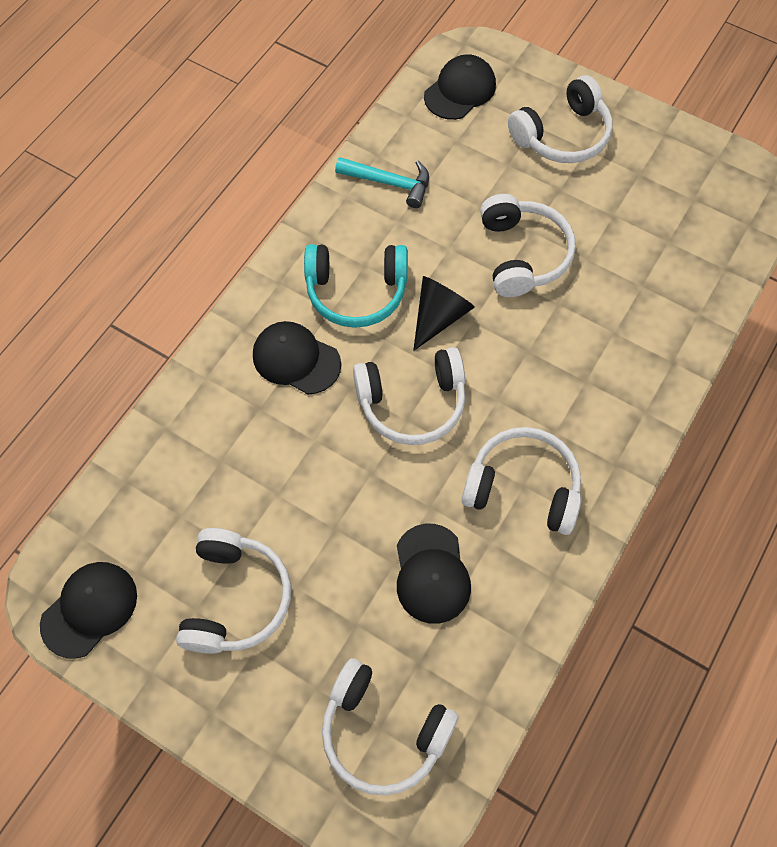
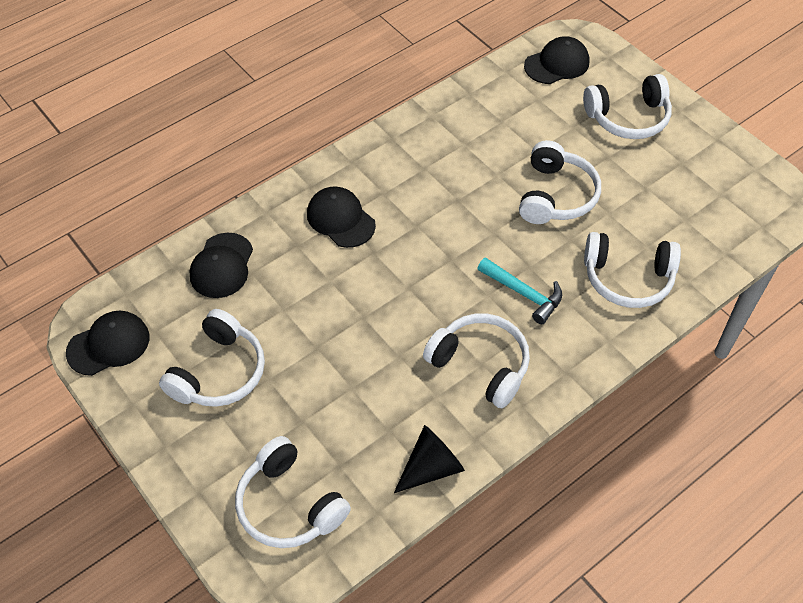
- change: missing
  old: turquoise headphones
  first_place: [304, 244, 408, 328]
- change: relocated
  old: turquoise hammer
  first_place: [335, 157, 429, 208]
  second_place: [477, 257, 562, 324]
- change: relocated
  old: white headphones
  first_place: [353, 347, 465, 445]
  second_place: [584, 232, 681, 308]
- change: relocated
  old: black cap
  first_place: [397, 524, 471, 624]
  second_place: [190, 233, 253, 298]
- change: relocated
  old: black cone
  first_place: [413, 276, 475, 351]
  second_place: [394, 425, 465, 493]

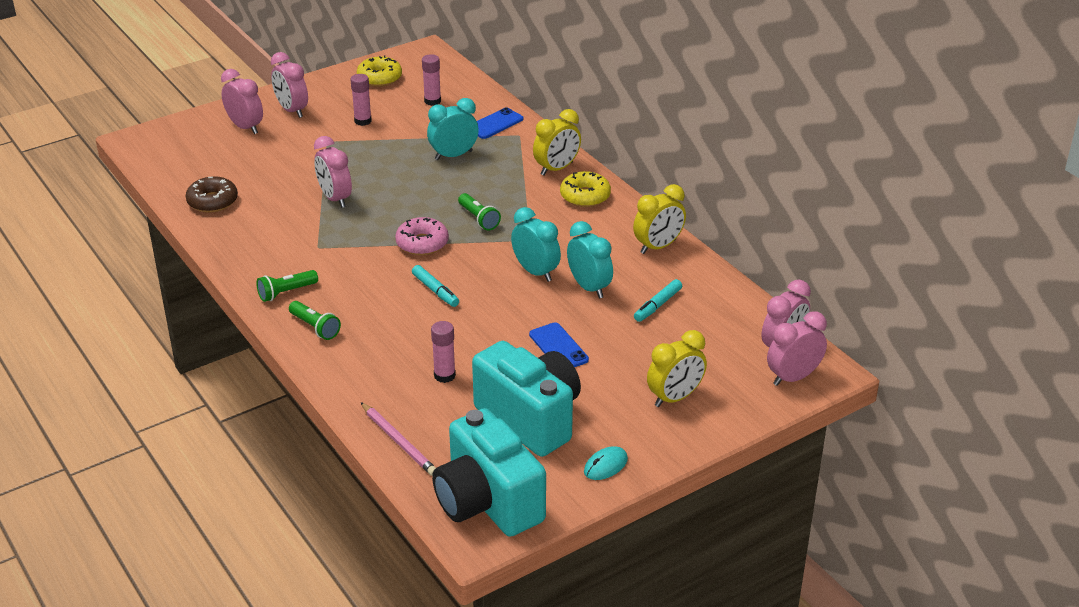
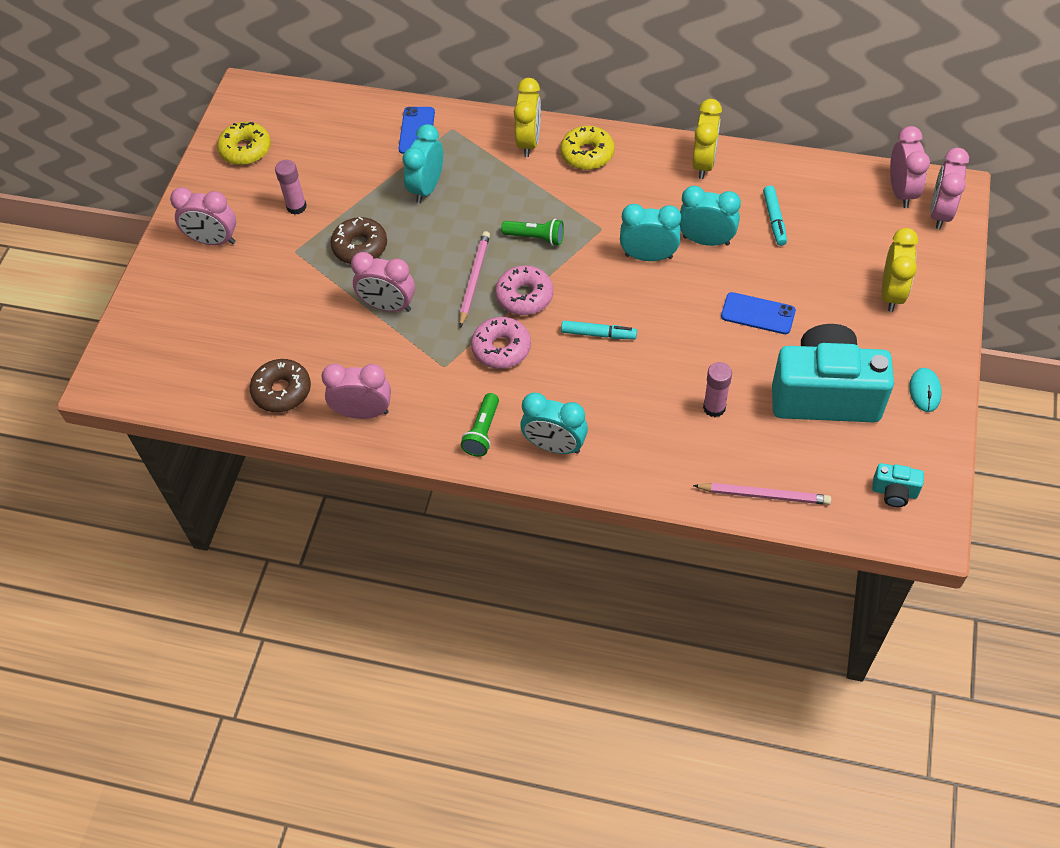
- change: relocated
  old: pink clock
  first_place: [221, 69, 263, 134]
  second_place: [322, 364, 391, 419]
- change: exchanged
  old: green flashlight
  new: turquoise clock
  first_place: [289, 301, 341, 340]
  second_place: [520, 393, 588, 454]
- change: missing
  old: pink glue stick
  first_place: [422, 54, 441, 106]
- change: size
  old: turquoise camera
  first_place: [432, 408, 546, 537]
  second_place: [872, 463, 924, 507]
  factor: 0.4
- change: appeared
  new: brown donut
  second_place: [331, 217, 387, 264]
- change: appeared
  new: pink pencil
  second_place: [459, 231, 490, 328]
- change: appeared
  new: pink donut
  second_place: [471, 317, 531, 369]

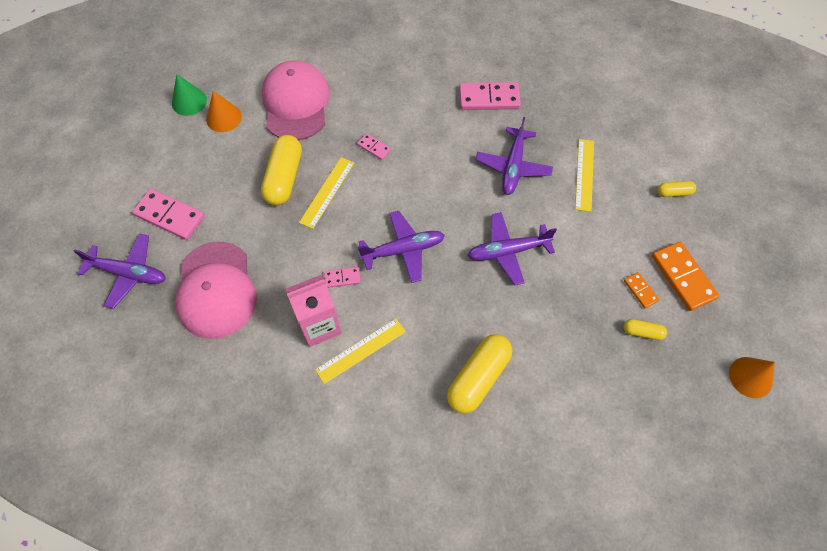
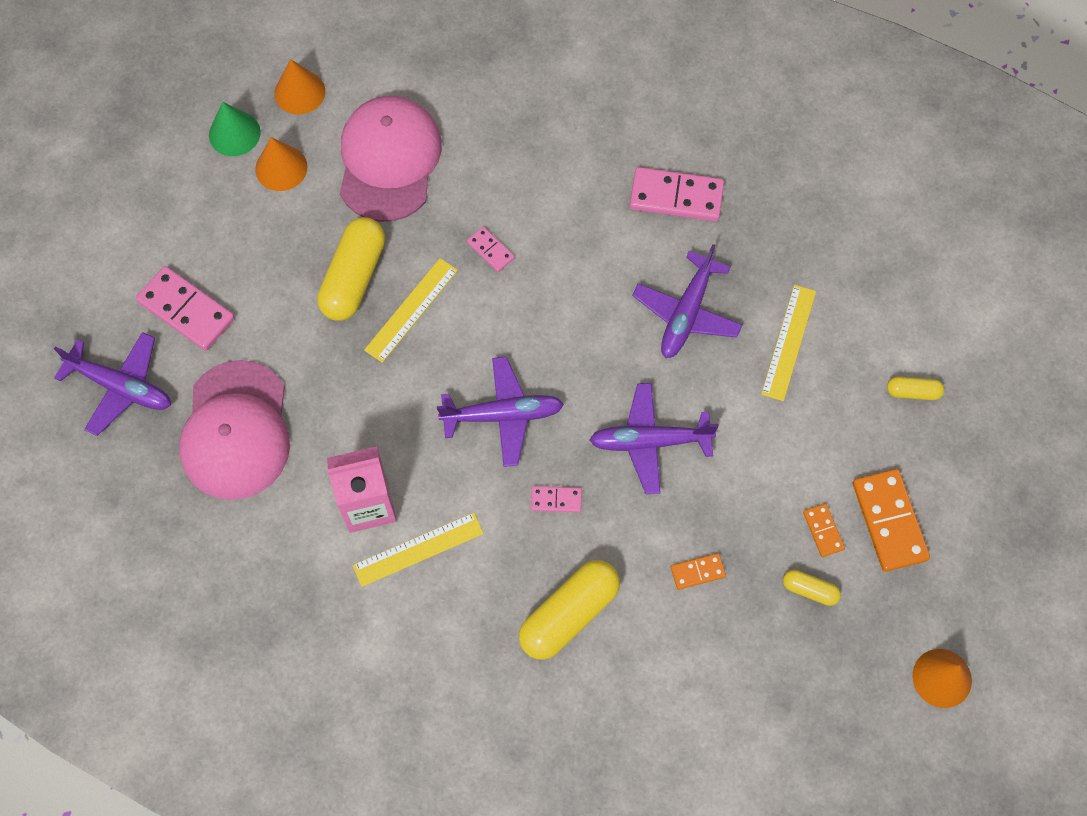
- change: relocated
  old: pink domino
  first_place: [324, 267, 361, 288]
  second_place: [531, 486, 582, 512]
- change: appeared
  new: orange cone
  second_place: [274, 59, 325, 115]
- change: appeared
  new: orange domino
  second_place: [671, 553, 726, 590]

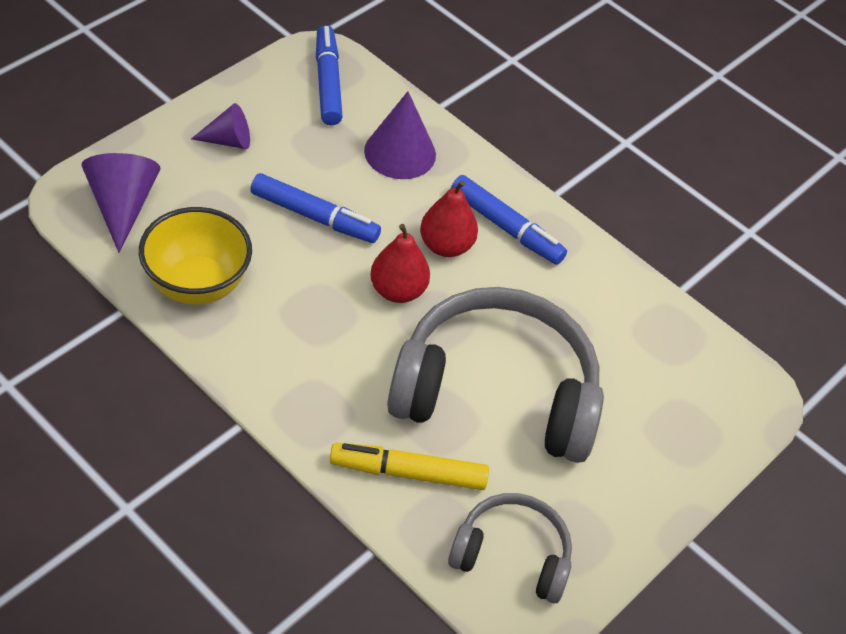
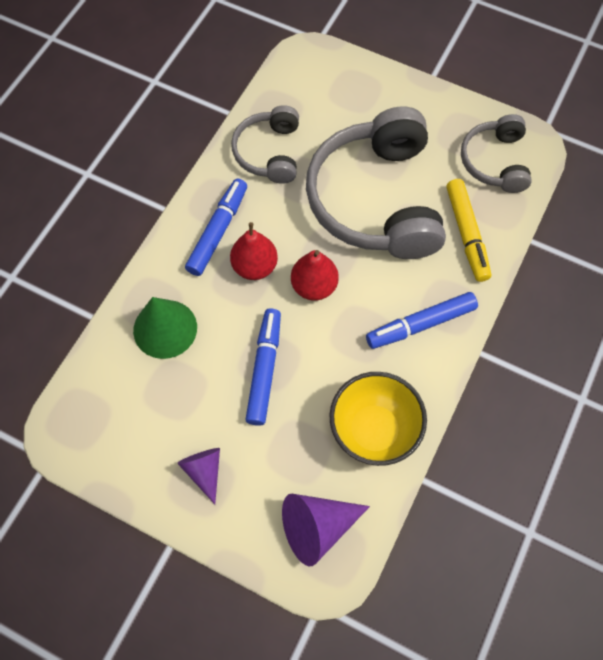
- change: relocated
  old: blue marker
  first_place: [316, 25, 343, 125]
  second_place: [366, 292, 478, 349]
- change: colour
  old: purple cone
  new: green cone
  first_place: [364, 91, 436, 179]
  second_place: [133, 297, 197, 359]
- change: appeared
  new: grey headphones
  second_place: [231, 105, 299, 184]

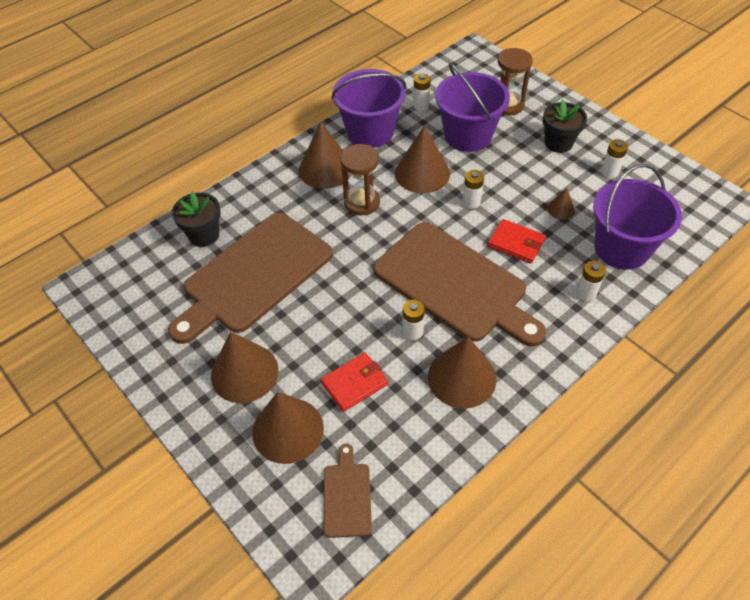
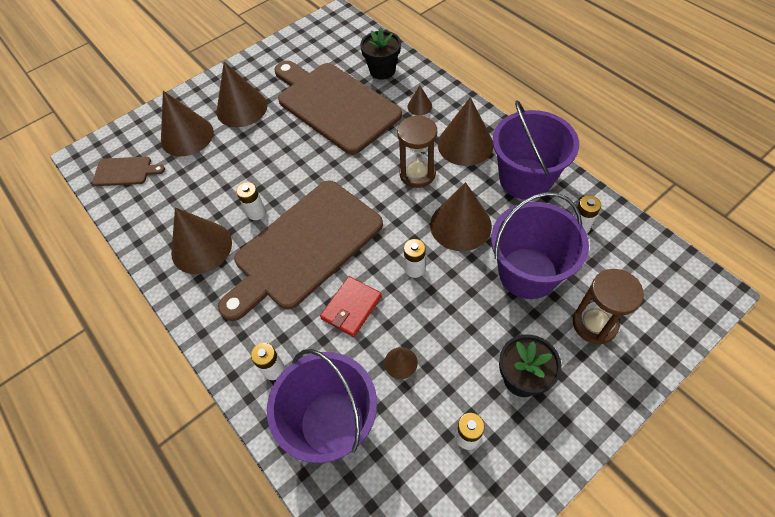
- change: missing
  old: red wallet
  first_place: [321, 352, 388, 412]
- change: appeared
  new: brown cone
  second_place: [407, 85, 432, 115]

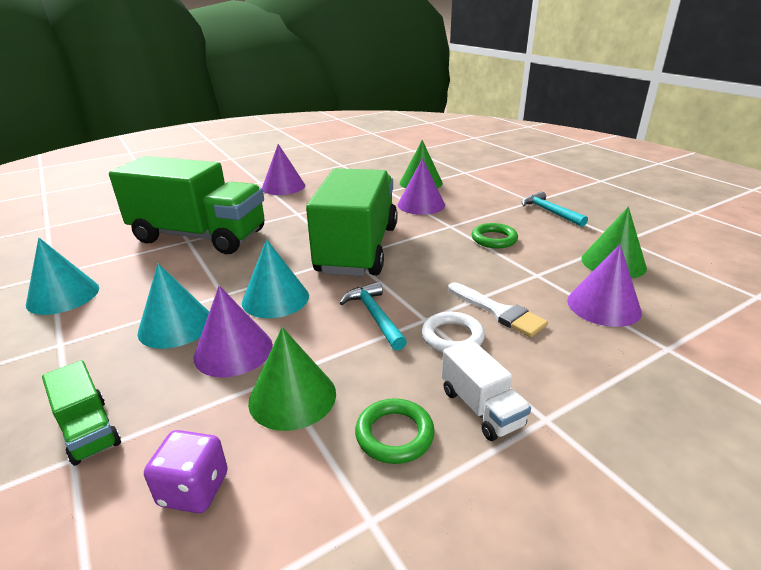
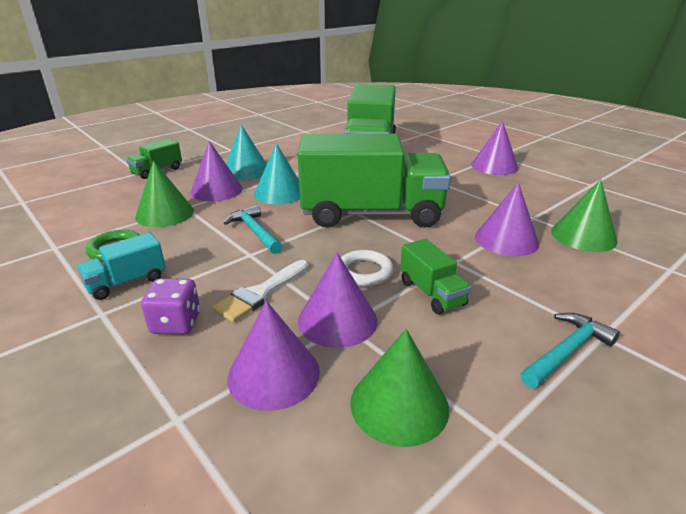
- change: missing
  old: turquoise cone
  first_place: [26, 238, 99, 315]
- change: relocated
  old: purple dice
  first_place: [144, 430, 228, 513]
  second_place: [141, 278, 200, 334]
- change: spun
  old: turquoise hammer
  first_place: [340, 282, 407, 351]
  second_place: [224, 205, 282, 254]
  degrees: -90
- change: relocated
  old: white ring
  first_place: [422, 312, 485, 353]
  second_place: [341, 250, 393, 286]
- change: colour
  old: white truck
  new: turquoise truck
  first_place: [442, 339, 531, 441]
  second_place: [77, 233, 166, 300]
- change: exchanged
  old: green ring
  new: green truck
  first_place: [472, 223, 518, 248]
  second_place: [400, 239, 471, 314]
- change: appeared
  new: purple cone
  second_place: [298, 252, 377, 348]

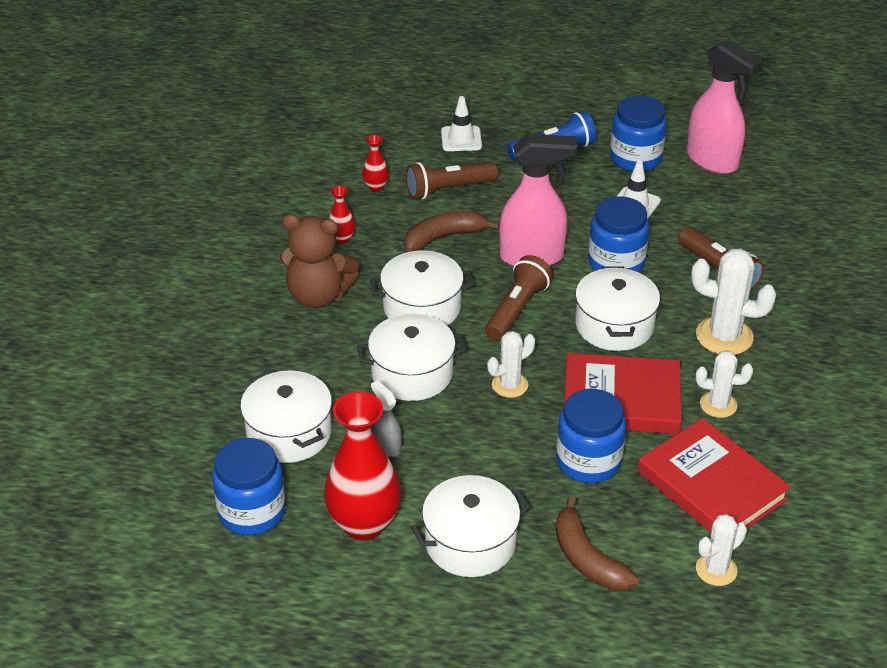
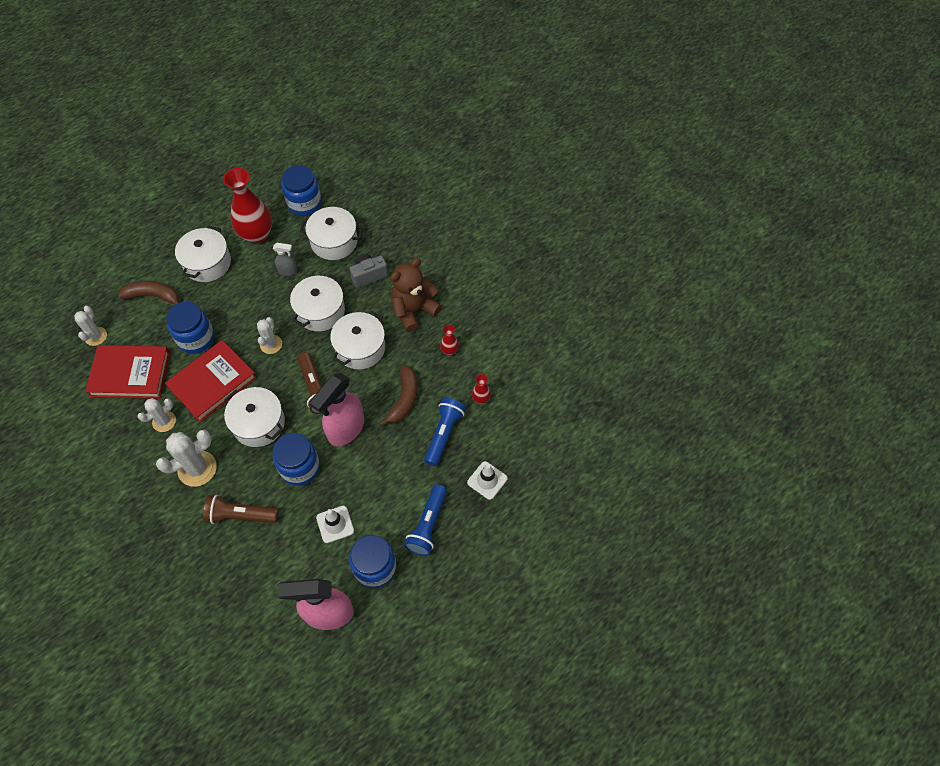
- change: colour
  old: brown flashlight
  new: blue flashlight
  first_place: [406, 162, 498, 200]
  second_place: [424, 398, 466, 466]
- change: appeared
  new: grey camera
  second_place: [349, 254, 388, 288]

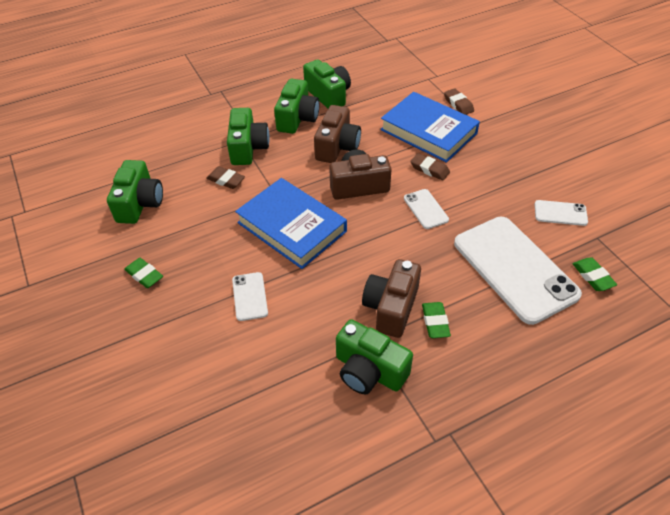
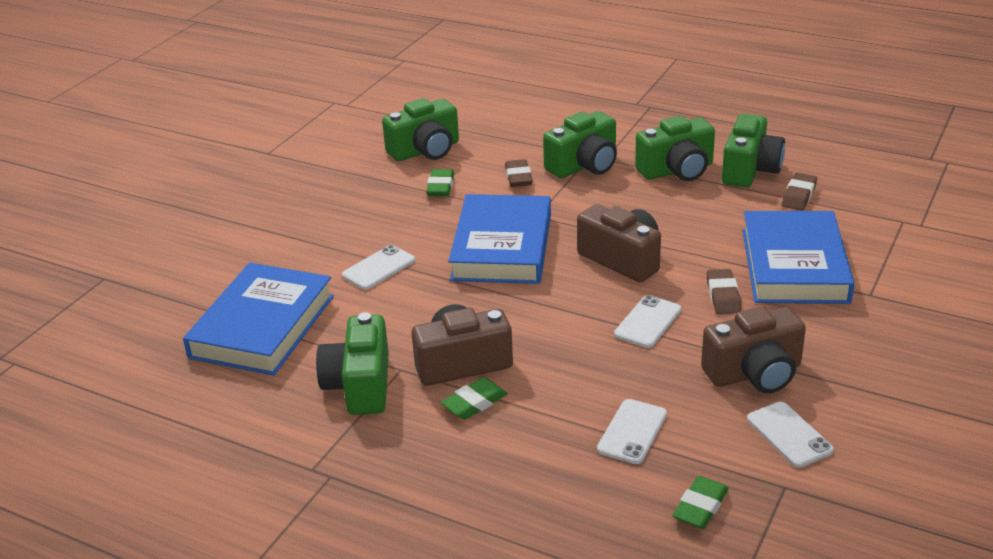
- change: relocated
  old: green eraser
  first_place: [124, 258, 163, 288]
  second_place: [426, 169, 454, 196]
- change: relocated
  old: brown camera
  first_place: [314, 105, 361, 163]
  second_place: [701, 307, 806, 393]
- change: relocated
  old: brown eraser
  first_place: [444, 88, 474, 115]
  second_place: [782, 173, 817, 211]
- change: size
  old: white phone
  first_place: [454, 217, 582, 325]
  second_place: [597, 399, 667, 464]
  factor: 0.44
- change: appeared
  new: blue book
  second_place: [183, 263, 334, 376]

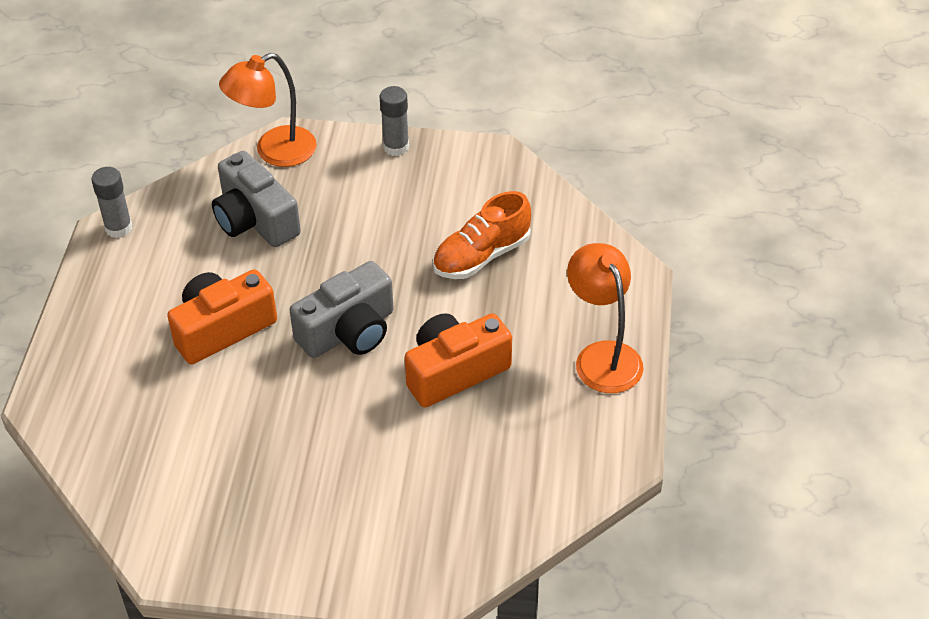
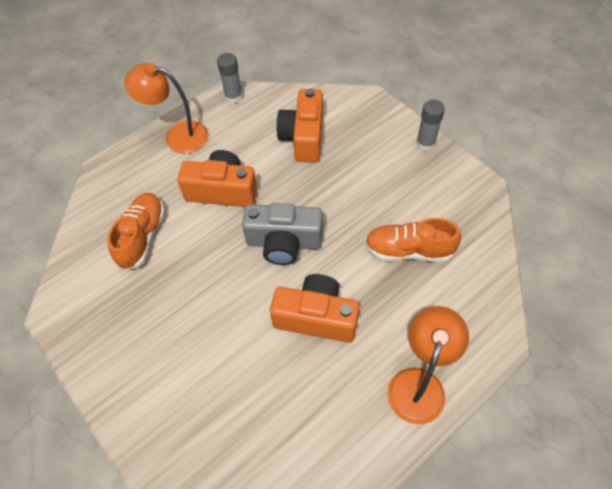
- change: colour
  old: grey camera
  new: orange camera
  first_place: [212, 151, 301, 247]
  second_place: [276, 88, 323, 162]
- change: relocated
  old: orange lamp
  first_place: [219, 53, 317, 167]
  second_place: [124, 63, 208, 153]
- change: appeared
  new: orange shoe
  second_place: [108, 193, 165, 271]

